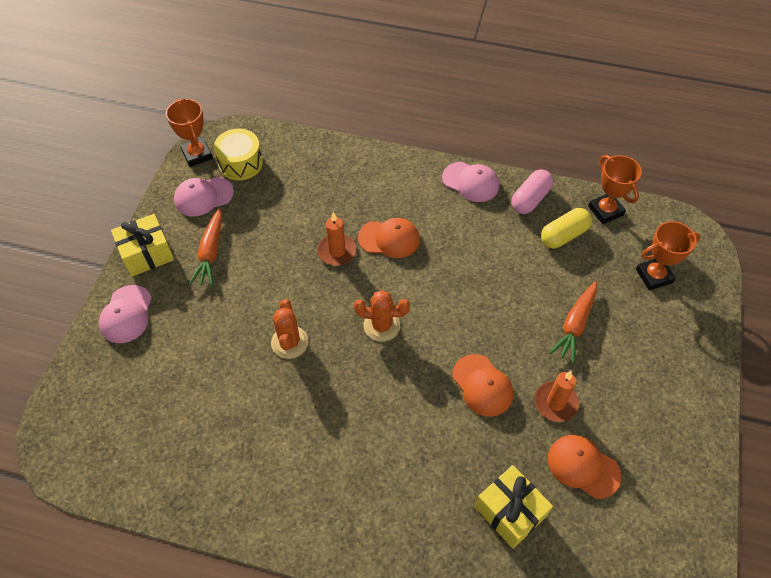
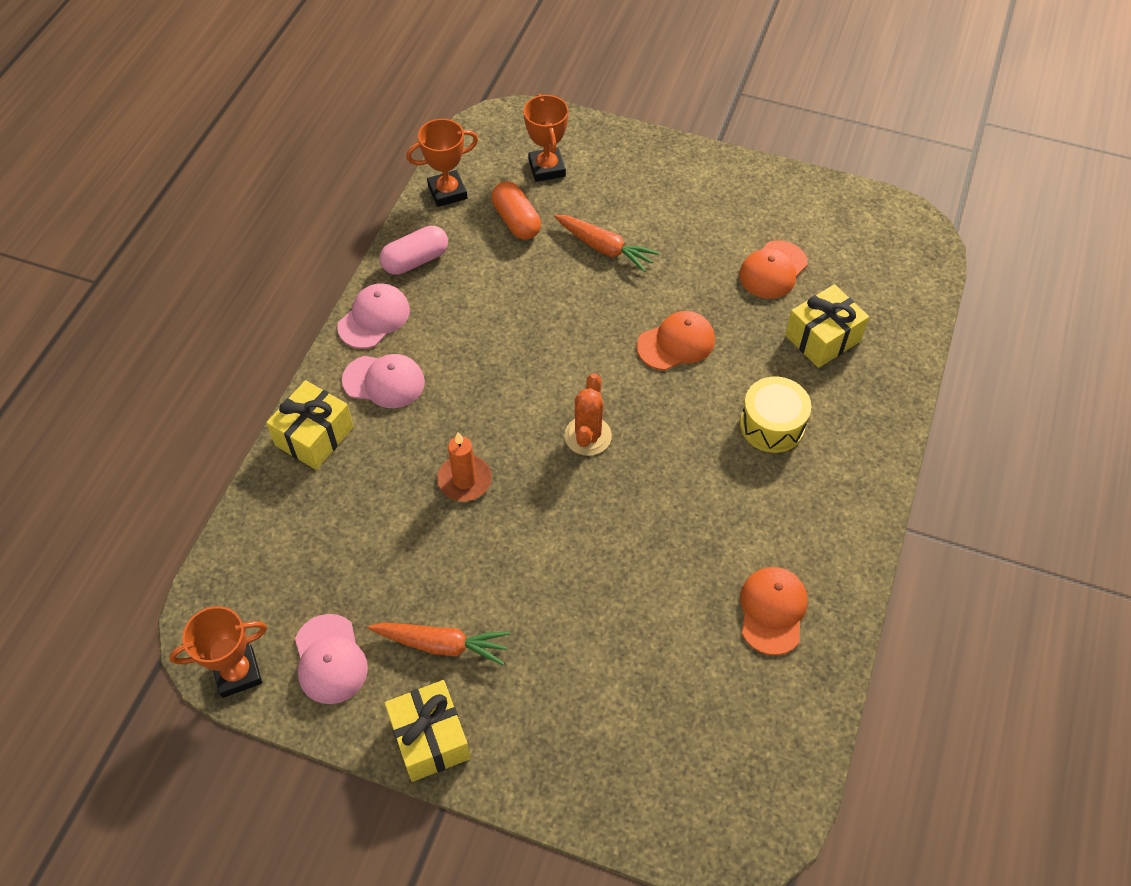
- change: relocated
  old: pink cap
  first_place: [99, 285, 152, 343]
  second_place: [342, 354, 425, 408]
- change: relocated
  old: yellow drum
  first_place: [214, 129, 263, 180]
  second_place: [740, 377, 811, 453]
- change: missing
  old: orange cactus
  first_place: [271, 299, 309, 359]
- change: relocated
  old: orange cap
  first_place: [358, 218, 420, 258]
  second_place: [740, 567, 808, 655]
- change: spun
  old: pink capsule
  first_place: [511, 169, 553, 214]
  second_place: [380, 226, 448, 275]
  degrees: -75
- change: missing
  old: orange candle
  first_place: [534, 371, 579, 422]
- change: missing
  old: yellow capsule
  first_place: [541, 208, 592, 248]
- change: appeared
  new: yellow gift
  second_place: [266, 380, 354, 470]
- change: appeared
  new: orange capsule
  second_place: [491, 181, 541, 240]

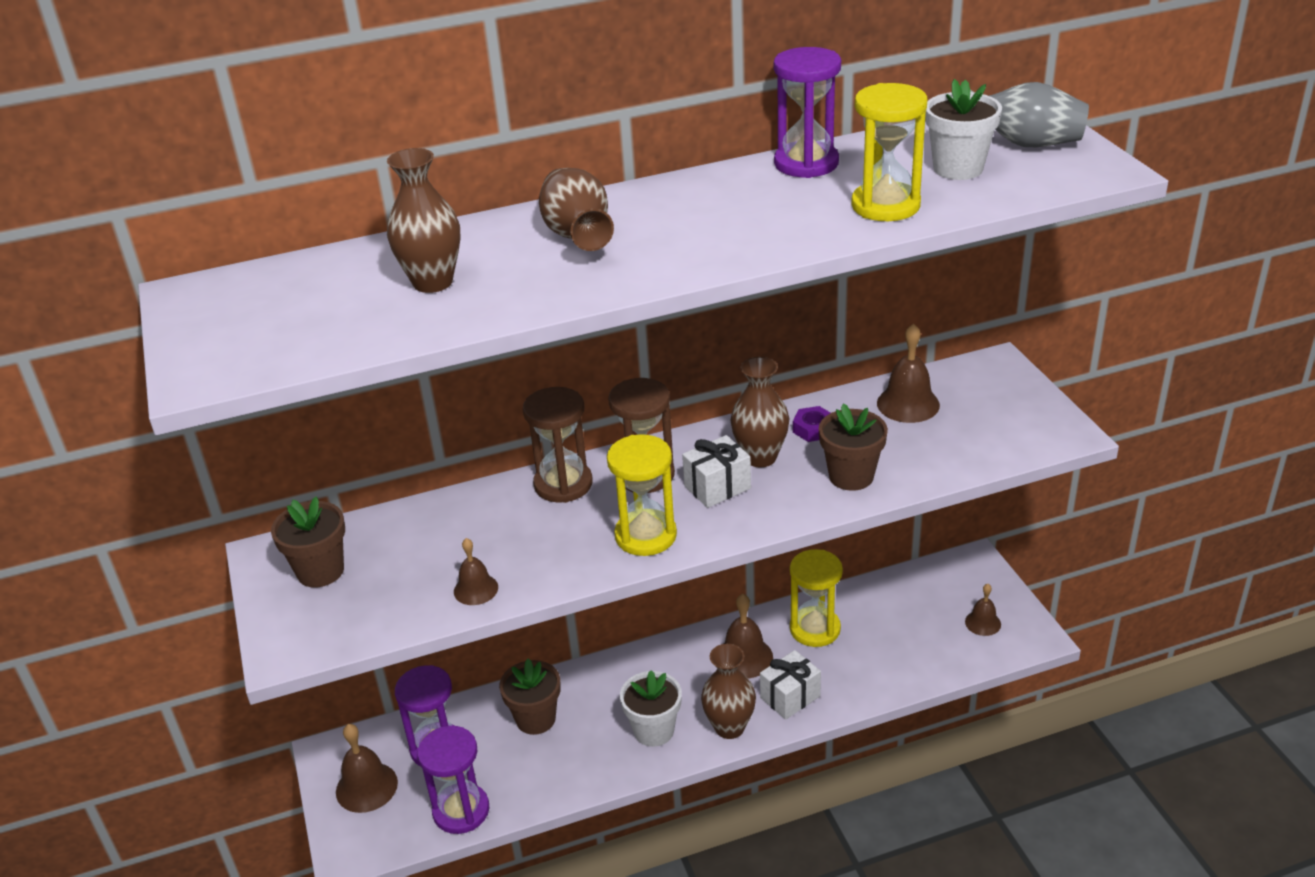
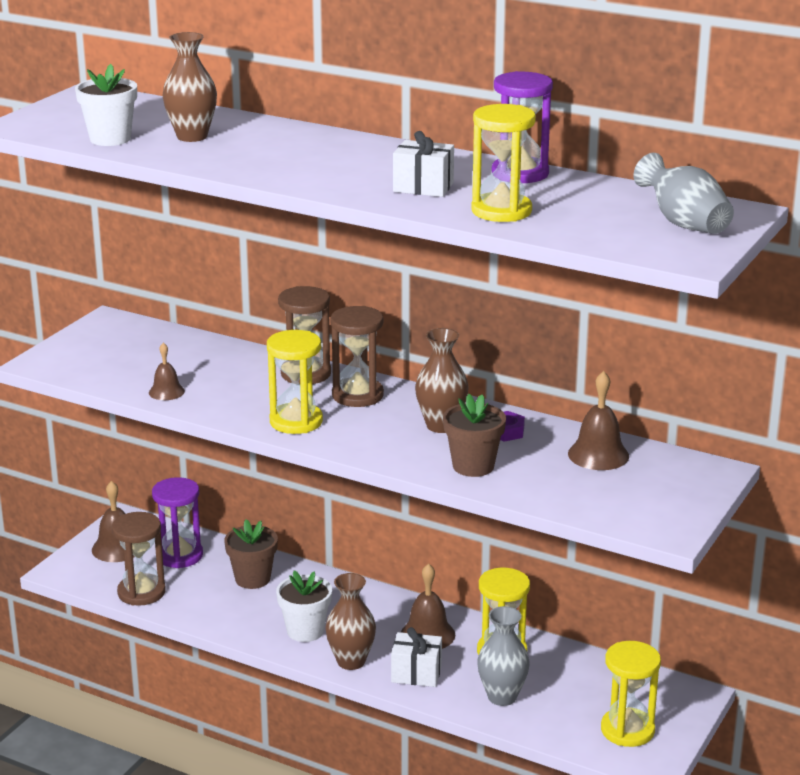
- change: missing
  old: brown flower pot
  first_place: [271, 496, 345, 587]
- change: colour
  old: purple hourglass
  new: brown hourglass
  first_place: [417, 726, 489, 834]
  second_place: [112, 512, 166, 606]
- change: missing
  old: brown vase
  first_place: [539, 168, 614, 251]
- change: relocated
  old: white gift
  first_place: [682, 435, 751, 508]
  second_place: [393, 131, 454, 197]
- change: relocated
  old: white flower pot
  first_place: [925, 79, 1002, 180]
  second_place: [75, 64, 137, 146]
- change: exchanged
  old: brown bell
  new: yellow hourglass
  first_place: [965, 584, 1001, 636]
  second_place: [601, 641, 661, 747]
- change: appeared
  new: grey vase
  second_place: [477, 606, 530, 706]

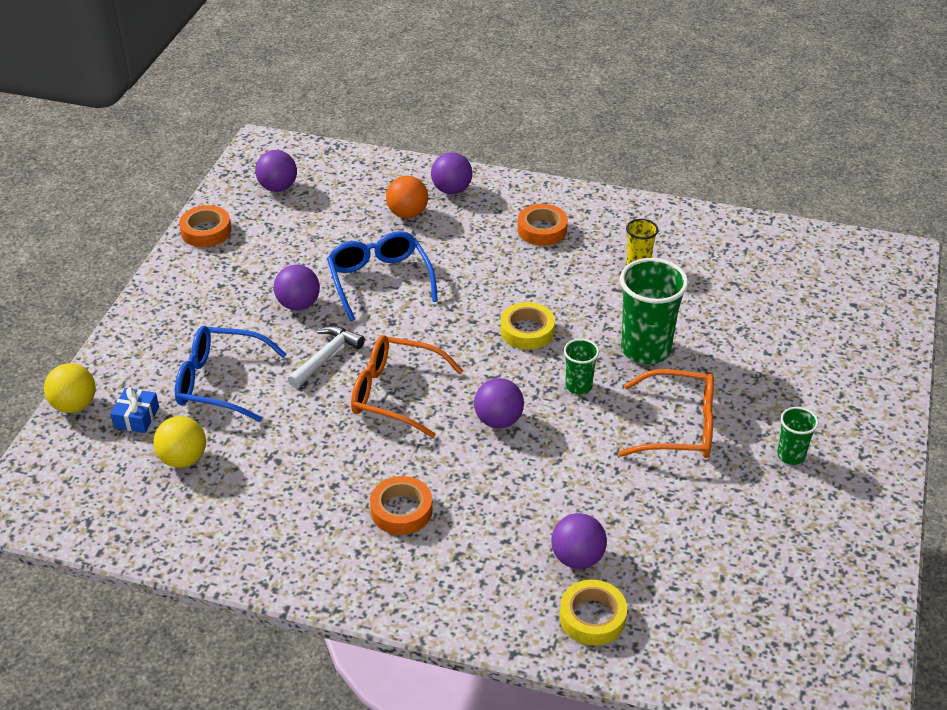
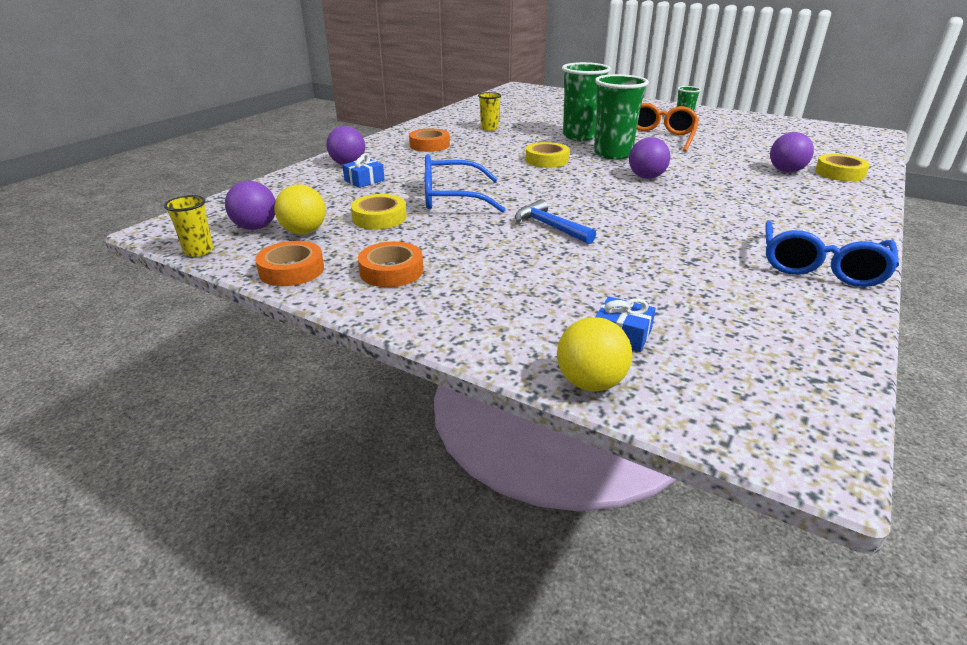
- change: relocated
  old: yellow ball
  first_place: [153, 416, 206, 468]
  second_place: [275, 185, 326, 234]
- change: relocated
  old: blue glasses
  first_place: [175, 326, 287, 422]
  second_place: [765, 221, 899, 287]
- change: missing
  old: purple ball
  first_place: [274, 265, 320, 310]
- change: colour
  old: white hammer
  new: blue hammer
  first_place: [288, 326, 365, 389]
  second_place: [515, 199, 596, 244]
- change: missing
  old: orange glasses
  first_place: [351, 335, 463, 438]
- change: relocated
  old: orange tape
  first_place: [370, 476, 433, 535]
  second_place: [358, 242, 423, 287]
- change: exchanged
  old: orange ball
  new: blue gift
  first_place: [386, 176, 428, 218]
  second_place: [342, 154, 385, 188]
- change: size
  old: green cup
  first_place: [564, 339, 599, 394]
  second_place: [594, 74, 649, 159]
  factor: 1.93
- change: appeared
  new: yellow cup
  second_place: [164, 195, 213, 257]
- change: appeared
  new: yellow tape
  second_place: [351, 194, 406, 229]

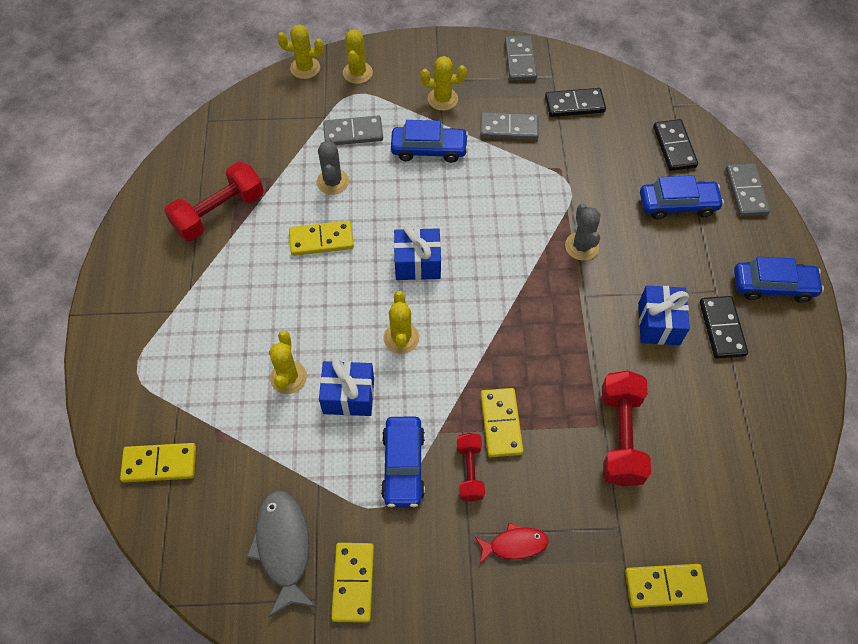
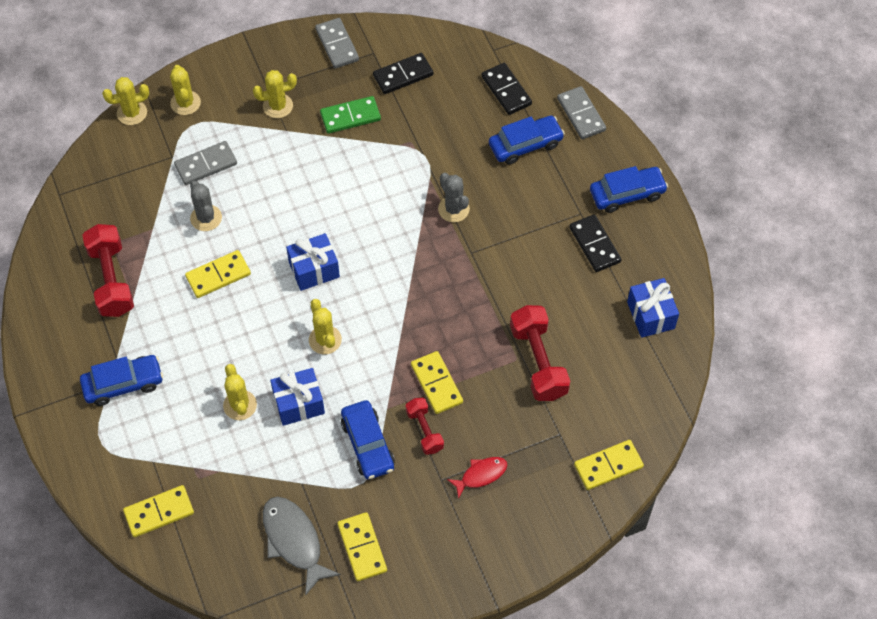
- change: spun
  old: red dumbbell
  first_place: [164, 161, 264, 241]
  second_place: [82, 224, 134, 317]
  degrees: -45
- change: relocated
  old: blue car
  first_place: [391, 120, 468, 163]
  second_place: [80, 355, 163, 406]
- change: colour
  old: grey domino
  new: green domino
  first_place: [480, 112, 539, 140]
  second_place: [320, 96, 381, 134]
- change: relocated
  old: blue gift
  first_place: [638, 285, 690, 345]
  second_place: [627, 278, 679, 338]

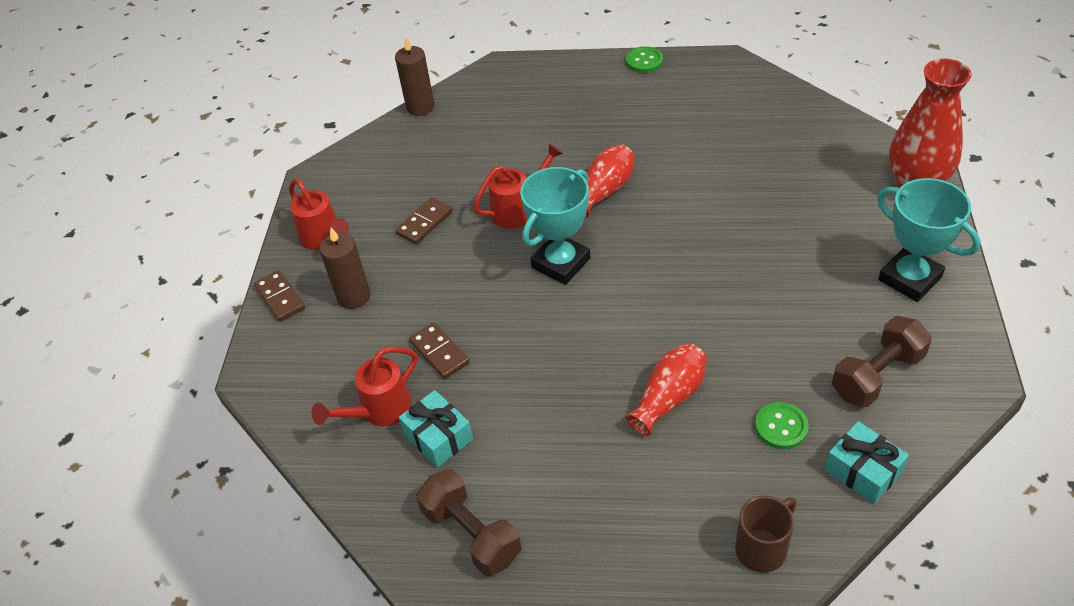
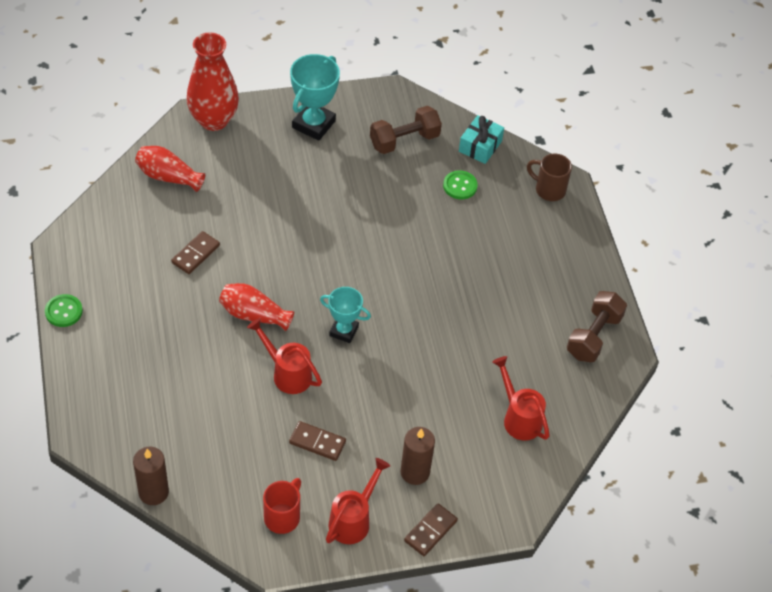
- change: spun
  old: red watering can
  first_place: [312, 347, 418, 426]
  second_place: [492, 356, 550, 441]
  degrees: -150
- change: missing
  old: turquoise gift
  first_place: [399, 390, 473, 467]
- change: relocated
  old: brown domino
  first_place: [409, 323, 470, 379]
  second_place: [171, 231, 220, 274]
- change: size
  old: turquoise trophy
  first_place: [520, 167, 590, 285]
  second_place: [320, 287, 371, 343]
  factor: 0.64
- change: relocated
  old: red vase
  first_place: [626, 343, 707, 436]
  second_place: [135, 146, 205, 192]
- change: spun
  old: brown dumbbell
  first_place: [832, 316, 932, 407]
  second_place: [370, 106, 442, 154]
  degrees: -60
- change: appeared
  new: red mug
  second_place: [263, 478, 301, 534]

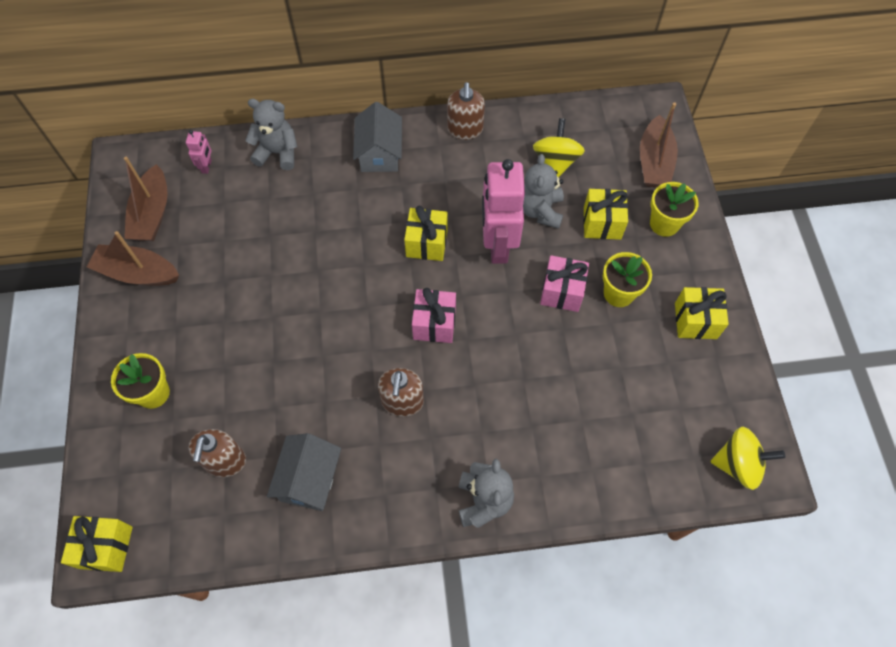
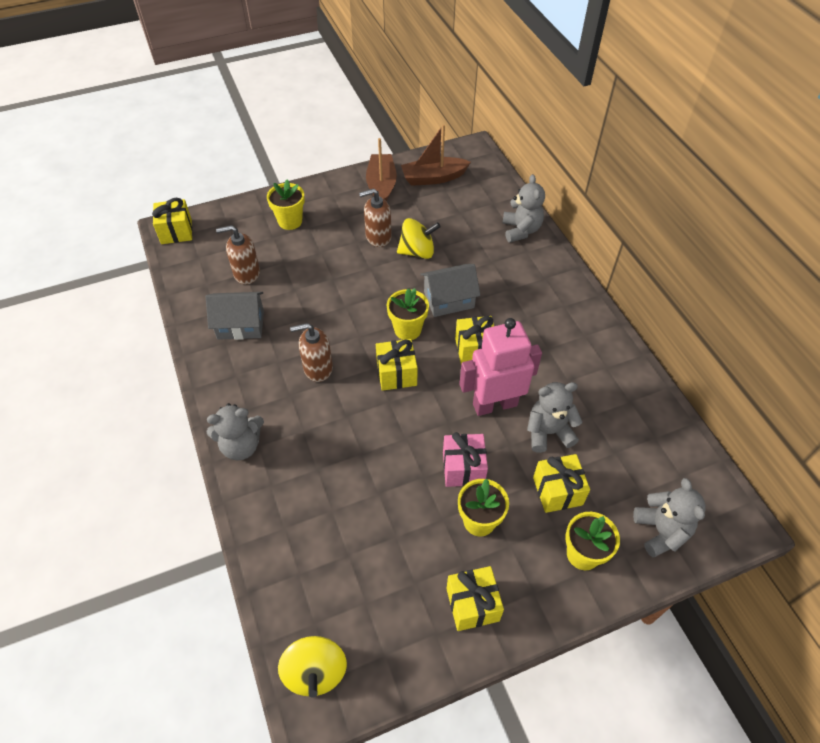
- change: missing
  old: pink robot
  first_place: [186, 130, 212, 174]
- change: relocated
  old: grey house
  first_place: [353, 102, 402, 172]
  second_place: [421, 264, 481, 317]
- change: colour
  old: pink gift
  new: yellow gift
  first_place: [412, 288, 456, 343]
  second_place: [376, 339, 418, 391]
- change: relocated
  old: brown soap dispenser
  first_place: [447, 82, 485, 140]
  second_place: [359, 188, 392, 247]
- change: relocated
  old: yellow spinning top
  first_place: [533, 118, 585, 177]
  second_place: [397, 218, 441, 259]
- change: exchanged
  old: brown boat
  new: grey teddy bear
  first_place: [640, 102, 678, 187]
  second_place: [633, 478, 706, 557]
- change: appeared
  new: yellow flower pot
  second_place: [387, 288, 429, 340]

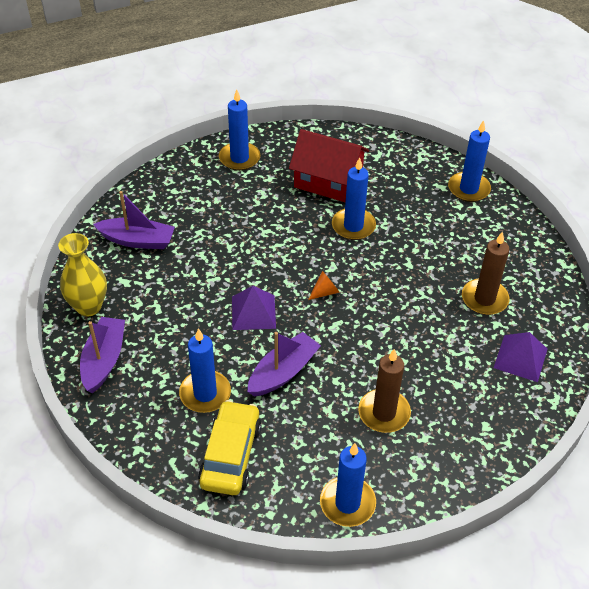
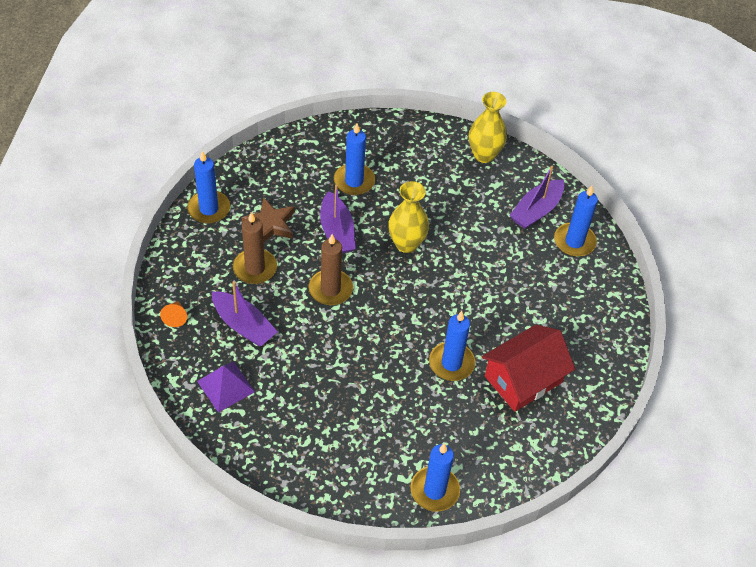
- change: relocated
  old: purple boat
  first_place: [80, 317, 125, 393]
  second_place: [212, 281, 278, 347]
- change: missing
  old: yellow car
  first_place: [198, 400, 261, 495]
- change: relocated
  old: blue candle
  first_place: [219, 90, 260, 171]
  second_place: [554, 186, 598, 257]
- change: exchanged
  old: purple pyramid
  new: yellow vase
  first_place: [232, 286, 276, 330]
  second_place: [388, 181, 429, 253]
- change: relocated
  old: orange cone
  first_place: [308, 271, 340, 300]
  second_place: [160, 301, 187, 327]
- change: relocated
  old: brown candle
  first_place: [462, 231, 510, 315]
  second_place: [309, 234, 353, 305]
- change: appeared
  new: brown star
  second_place: [241, 197, 295, 242]

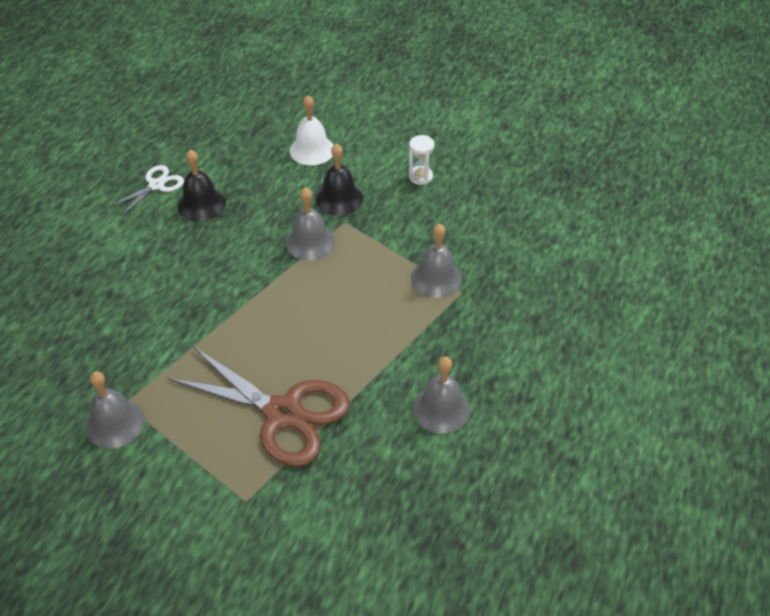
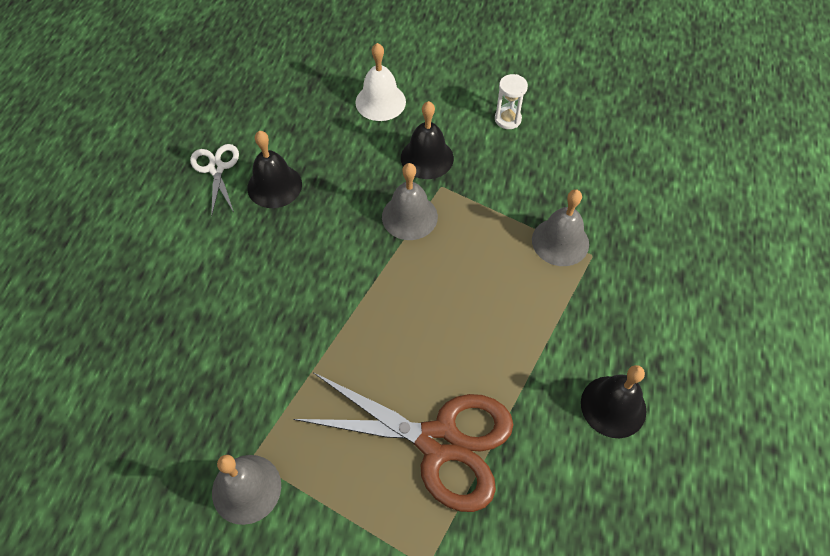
- change: spun
  old: white scissors
  first_place: [109, 165, 184, 217]
  second_place: [190, 144, 239, 217]
  degrees: -45
- change: colour
  old: grey bell
  new: black bell
  first_place: [413, 357, 470, 433]
  second_place: [581, 365, 646, 438]

